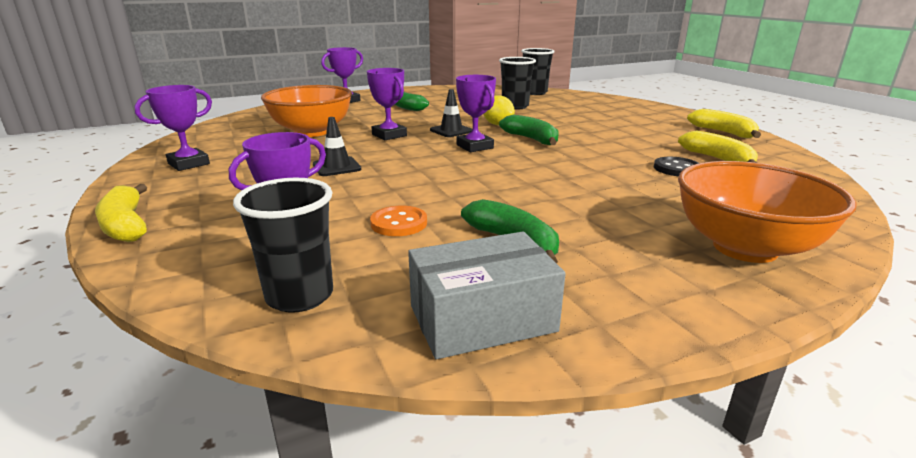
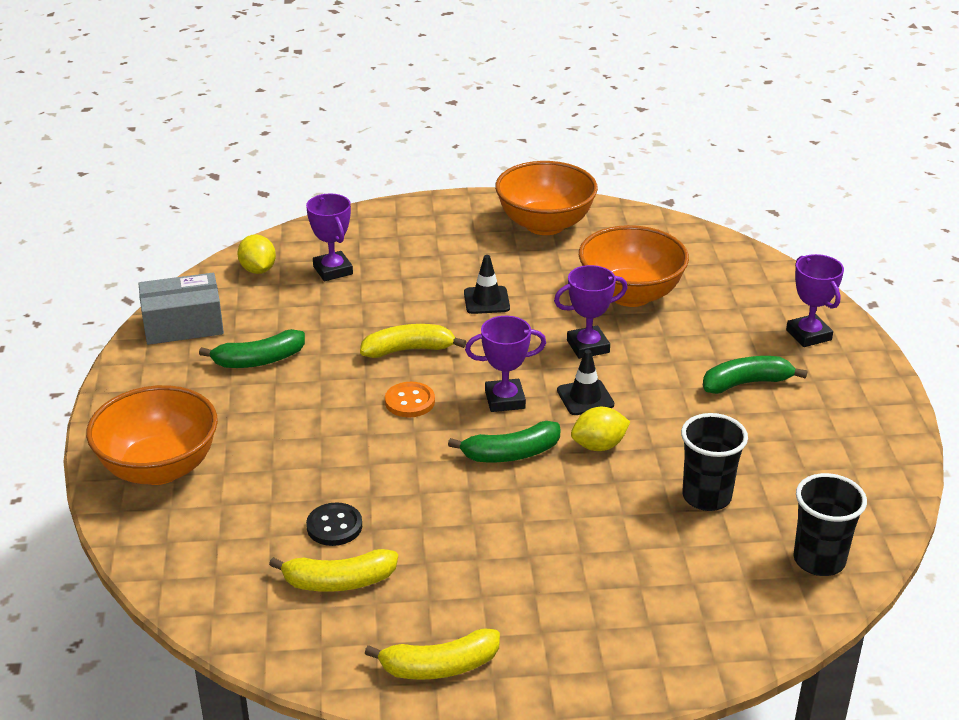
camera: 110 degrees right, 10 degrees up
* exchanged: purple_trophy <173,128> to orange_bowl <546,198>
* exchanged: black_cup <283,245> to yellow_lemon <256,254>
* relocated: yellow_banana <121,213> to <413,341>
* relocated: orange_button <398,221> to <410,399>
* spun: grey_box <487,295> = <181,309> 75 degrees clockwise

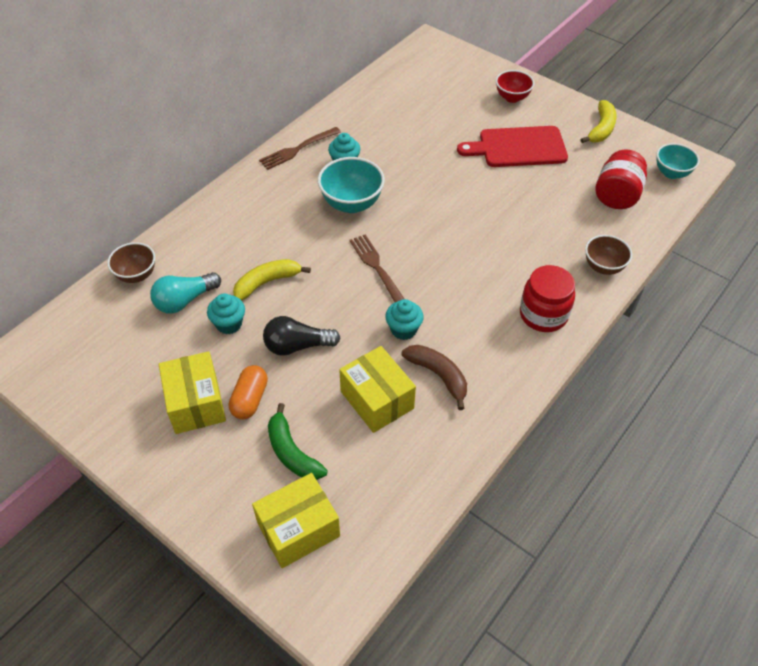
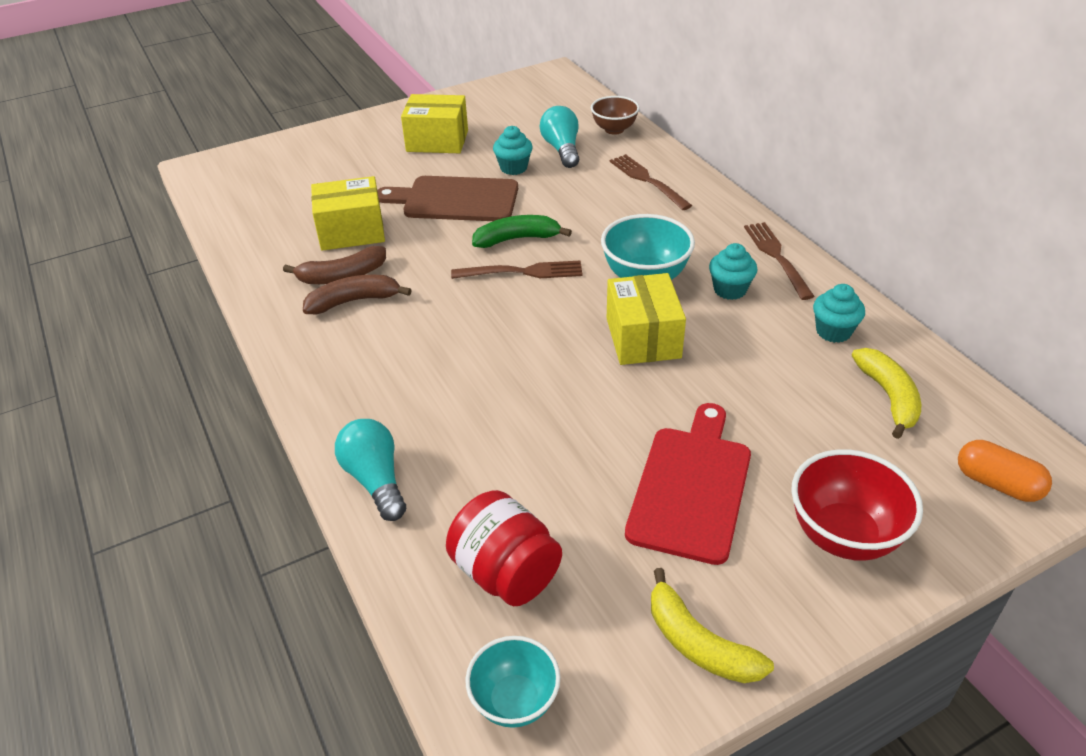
camera: 115 degrees right, 10 degrees down
* size: red_bowl <515,86> = <857,505> x1.52
* exchanged: brown_bowl <608,255> to turquoise_light_bulb <370,470>
* relocated: yellow_banana <272,280> to <886,393>
* missing: red_jar <547,298>
* relocated: turquoise_cupcake <404,319> to <839,313>
* exchanged: black_light_bulb <302,336> to brown_cutting_board <447,198>
* relocated: orange_capsule <248,392> to <1005,471>
* relocated: green_banana <298,441> to <522,231>
* relocated: yellow_box <296,520> to <646,319>
* appeared: brown_fork <651,182>
* appeared: brown_banana <357,294>

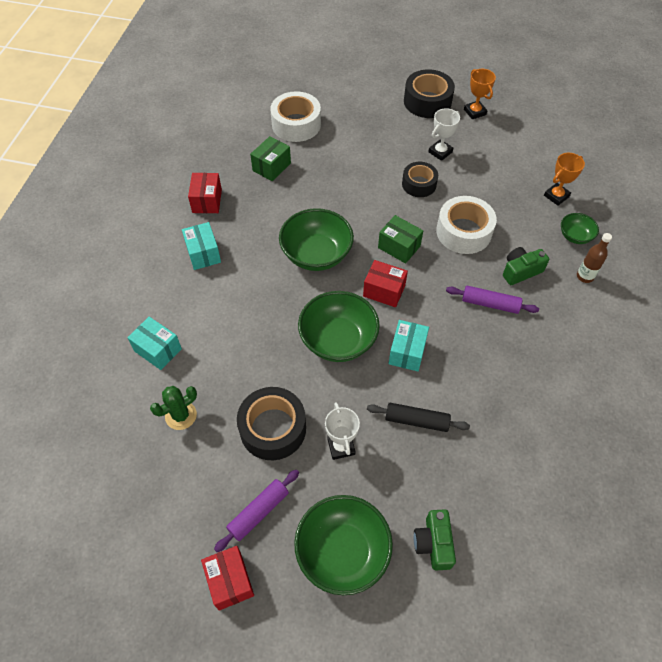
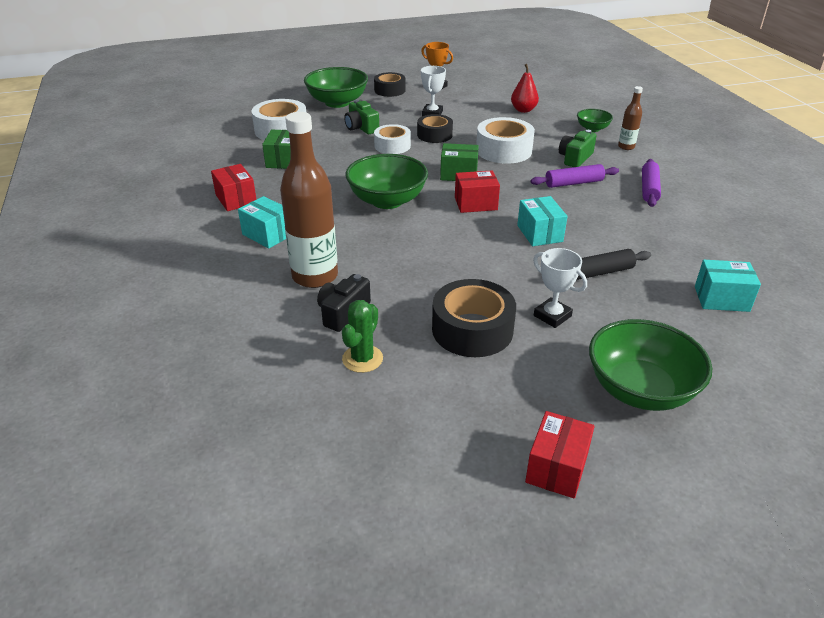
camera: 30 degrees left, 20 degrees down
* size: black_tape <429,93> = <390,84> x0.66
* missing: orange_trophy <564,179>
* relocated: green_bowl <339,326> to <336,87>
* relocated: turquoise_box <154,343> to <728,286>
* relocated: purple_rolling_pin <256,511> to <651,183>
* relocated: green_camera <435,540> to <361,117>
* spun: red_box <227,578> = <560,455> 75 degrees clockwise
* appeared: red_pear <525,88>
* appeared: brown_bottle <309,200>
* appeared: white_tape <392,139>
* appeared: black_camera <344,303>

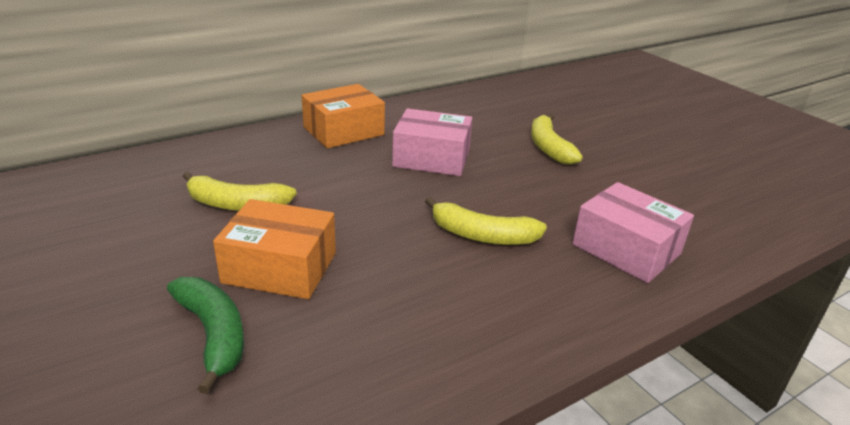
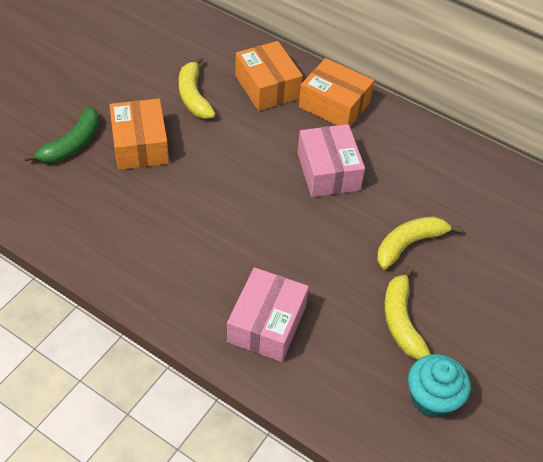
camera: 65 degrees right, 20 degrees up
* relocated: yellow_banana <486,221> to <407,313>
* appeared: orange_box <269,76>
* appeared: turquoise_cupcake <439,386>

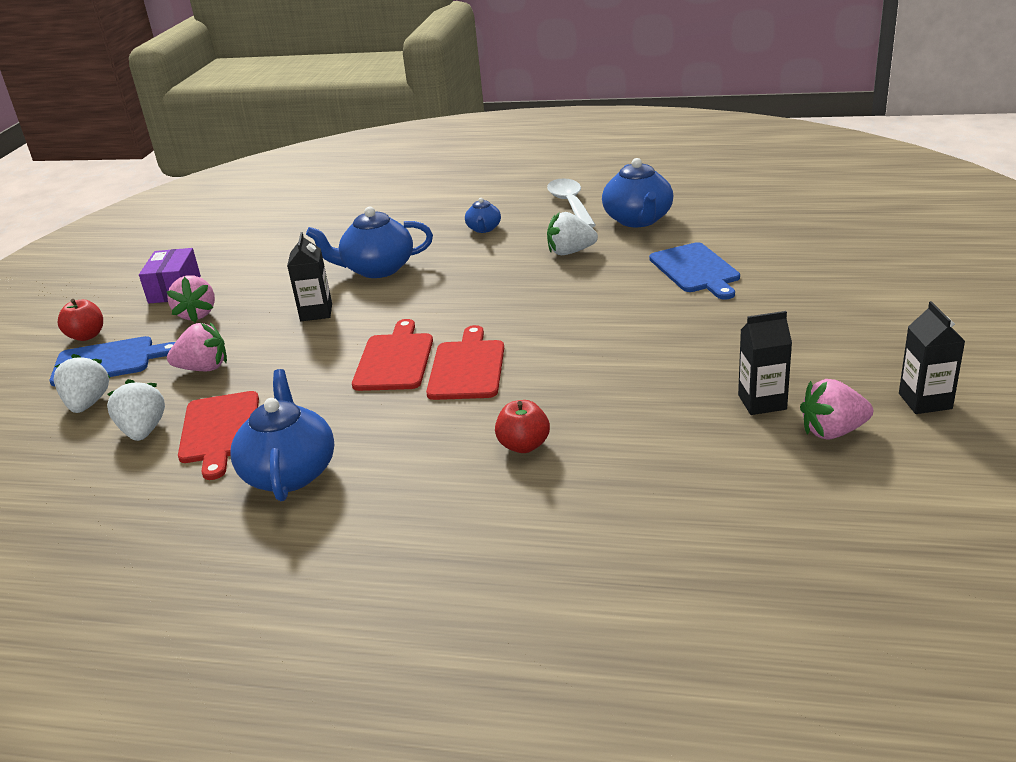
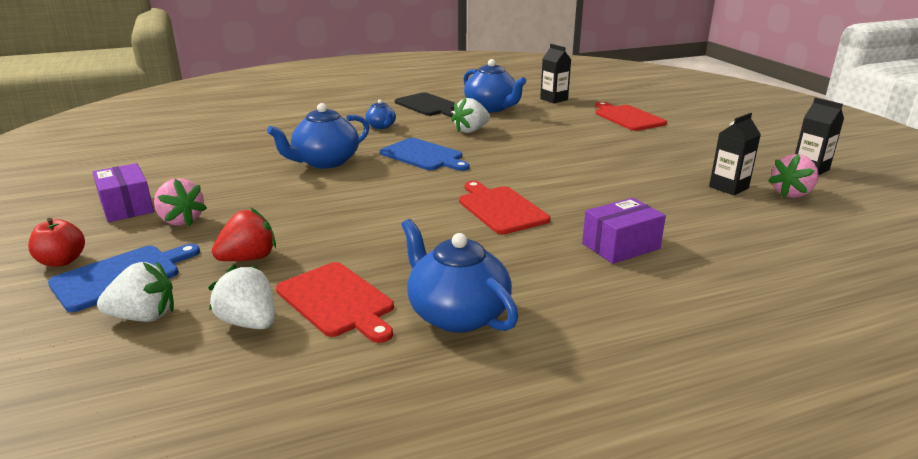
camera: 35 degrees left, 5 degrees down
* exchanged: white_spoon <571,203> to black_cutting_board <426,104>
* relocated: black_carton <309,276> to <555,73>
* relocated: blue_cutting_board <694,271> to <425,154>
* relocated: red_cutting_board <392,355> to <631,116>
* colour: pink_strawberry <197,347> to red_strawberry <244,234>
* spun: white_strawberry <82,383> = <135,292> 120 degrees clockwise
* exchanged: red_apple <522,426> to purple_box <624,231>

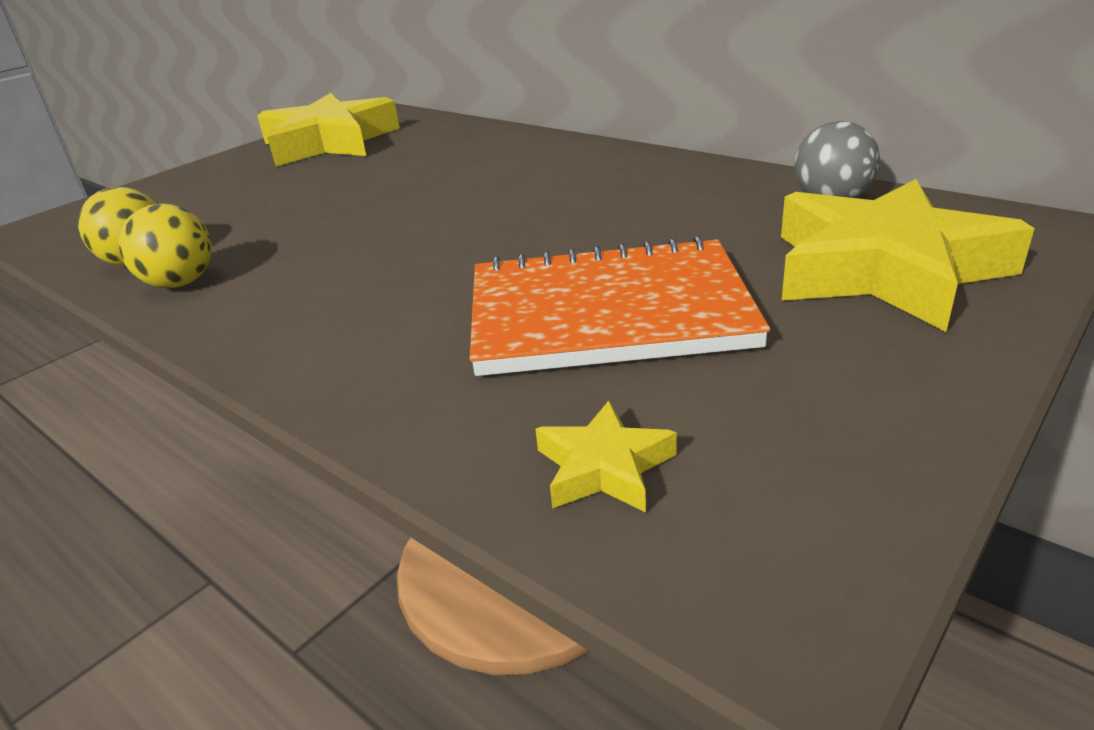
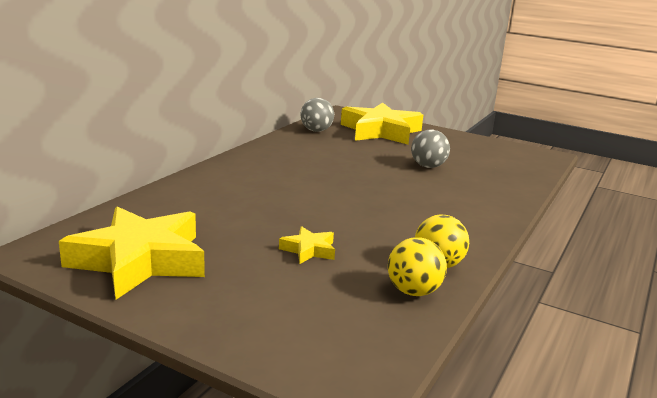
camera: 105 degrees left, 10 degrees down
* exchanged: orange_notebook <620,306> to grey_ball <430,149>
* relocated: yellow_star <606,456> to <307,245>

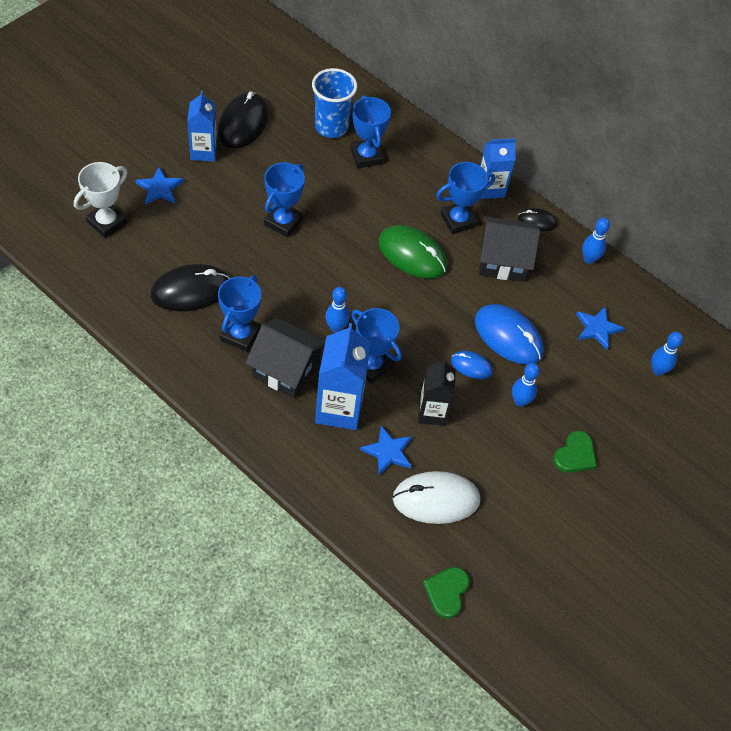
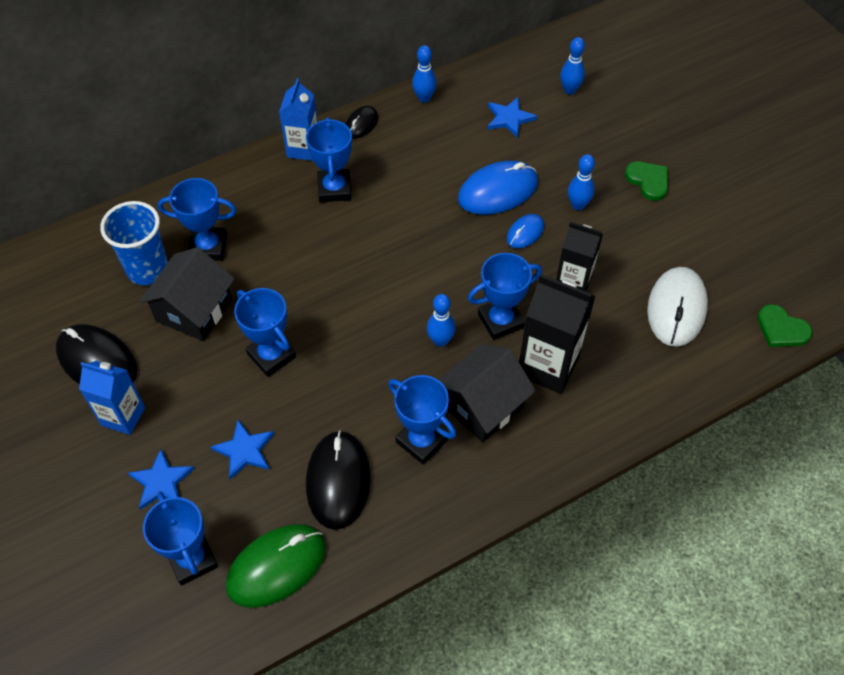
camera: 65 degrees left, 0 degrees up
* colour: white_trophy <100,200> to blue_trophy <180,538>
* relocated: black_house <509,249> to <187,294>
* relocated: green_mouse <412,252> to <276,566>
* colour: blue_carton <343,376> to black_carton <557,334>
* relocated: blue_star <386,450> to <242,450>

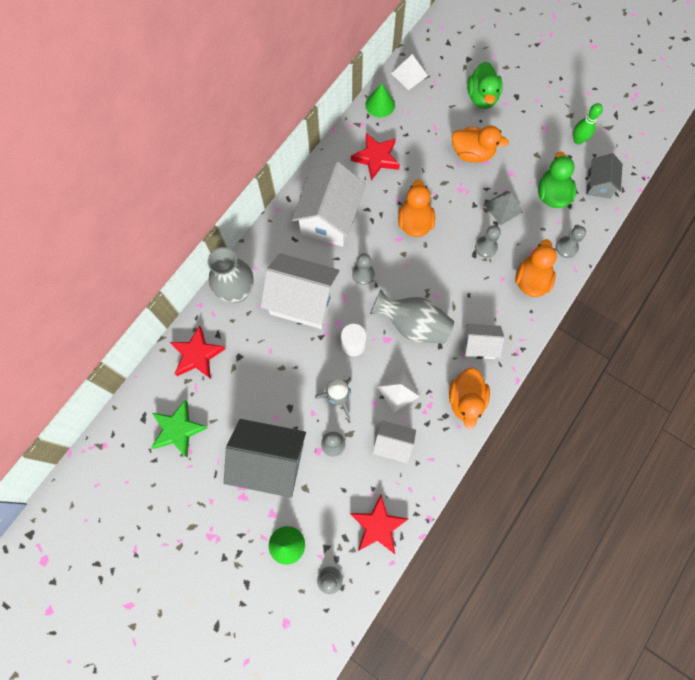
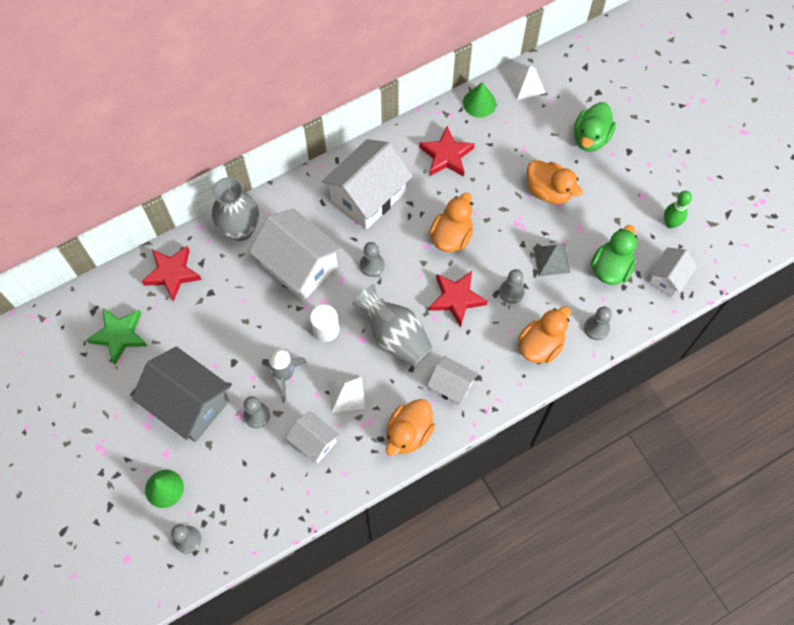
camera: 25 degrees right, 5 degrees down
* colour: grey_house <604,175> to white_house <673,272>
* relocated: red_star <379,524> to <458,299>

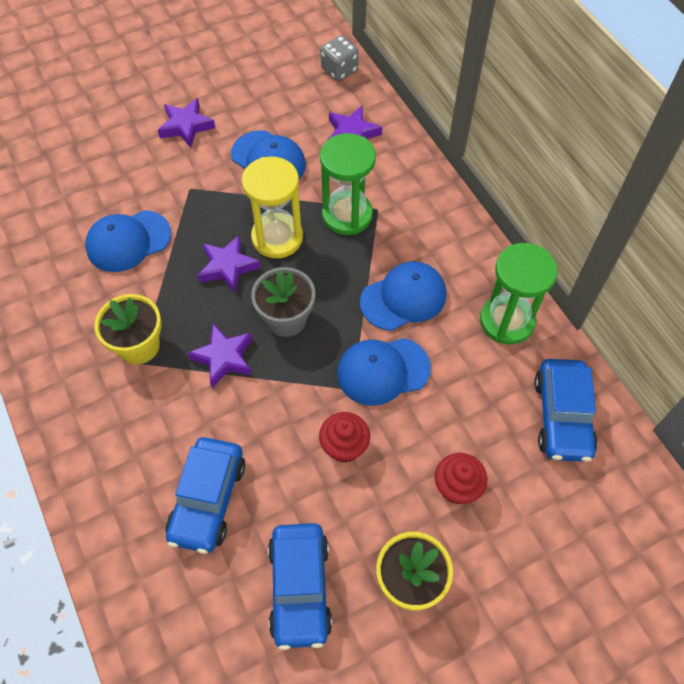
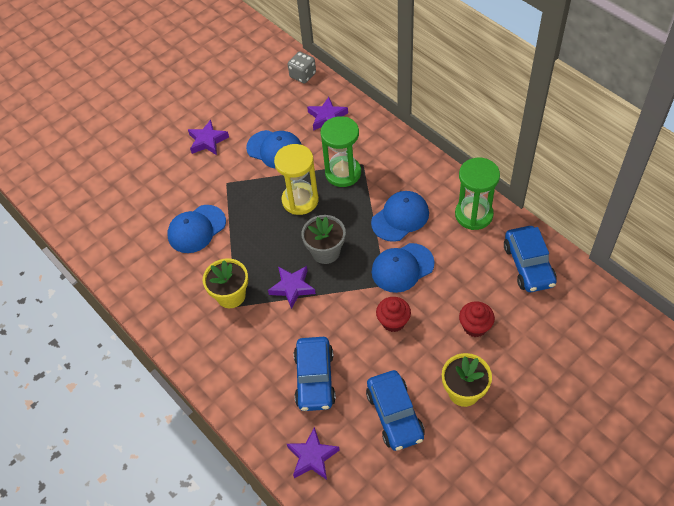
camera: 10 degrees left, 5 degrees down
* relocated: purple_star <229,264> to <313,453>

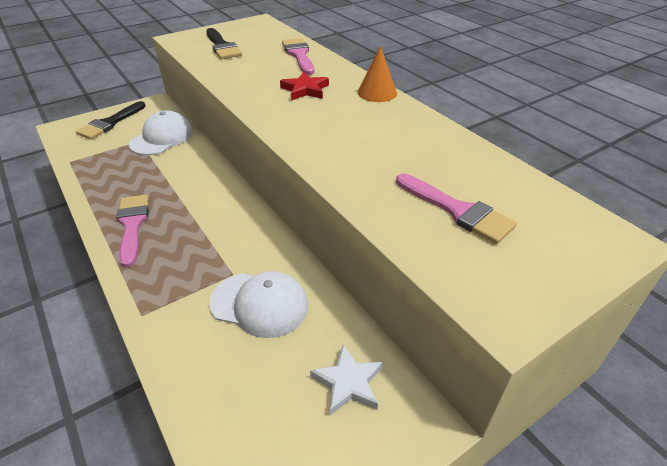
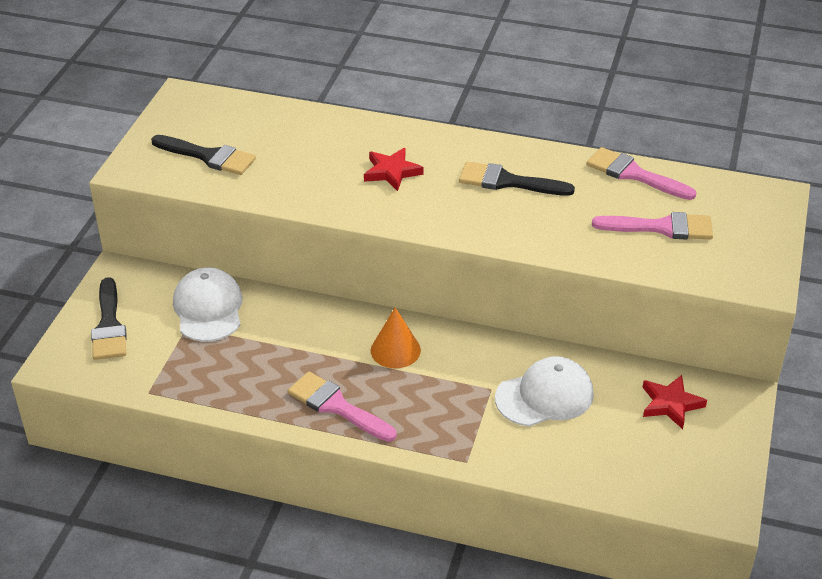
camera: 40 degrees left, 0 degrees up
* relocated: pink_brush <298,56> to <641,173>
* relocated: orange_cone <377,74> to <396,337>
* colour: white_star <346,379> to red_star <674,402>
* appeared: black_brush <517,178>

